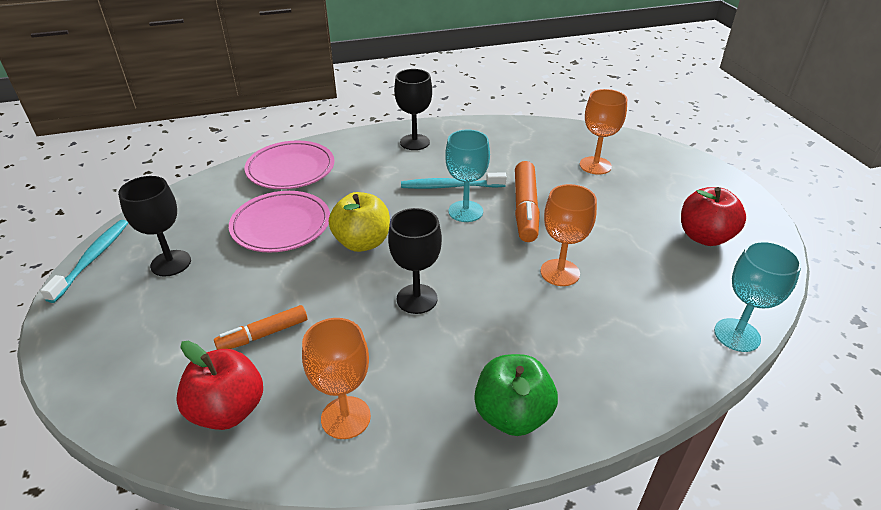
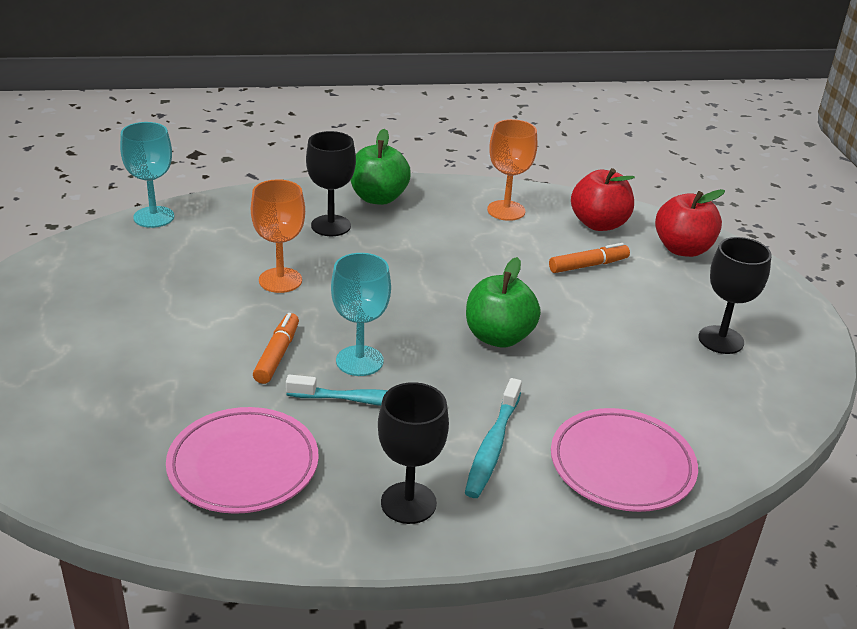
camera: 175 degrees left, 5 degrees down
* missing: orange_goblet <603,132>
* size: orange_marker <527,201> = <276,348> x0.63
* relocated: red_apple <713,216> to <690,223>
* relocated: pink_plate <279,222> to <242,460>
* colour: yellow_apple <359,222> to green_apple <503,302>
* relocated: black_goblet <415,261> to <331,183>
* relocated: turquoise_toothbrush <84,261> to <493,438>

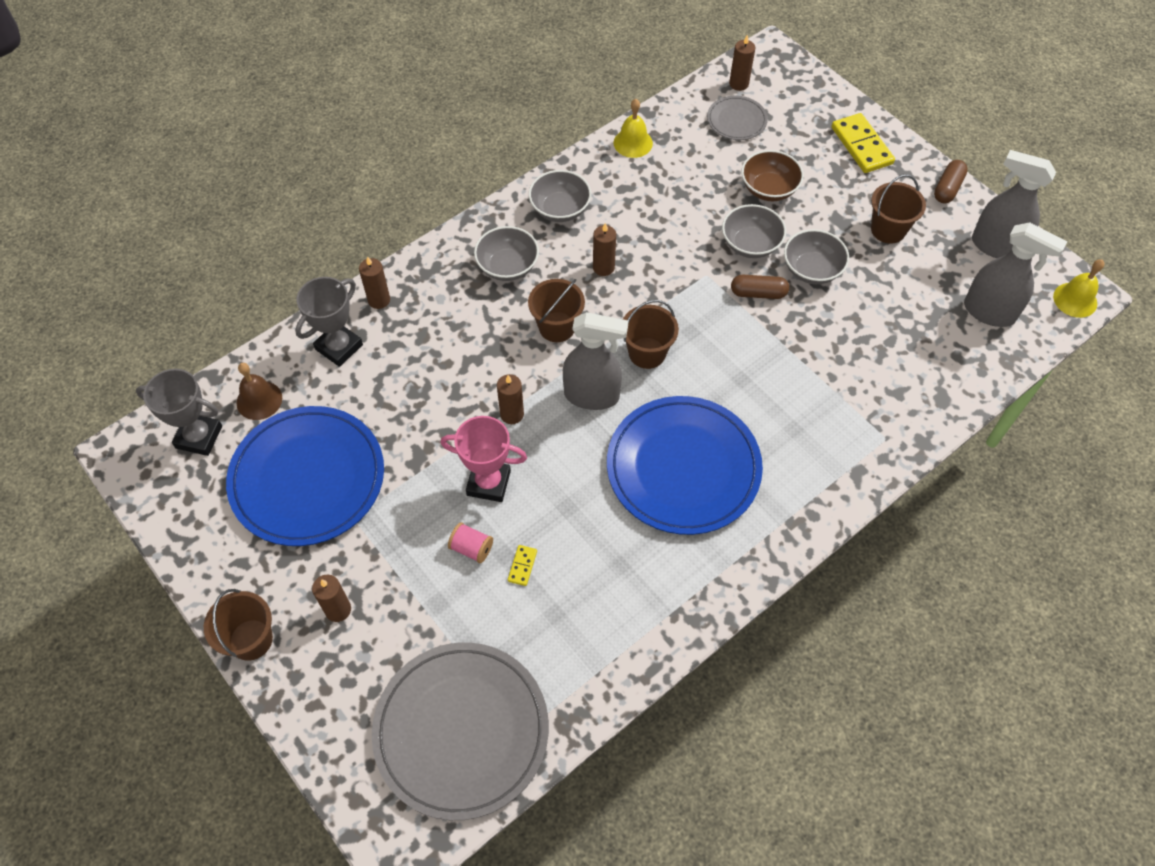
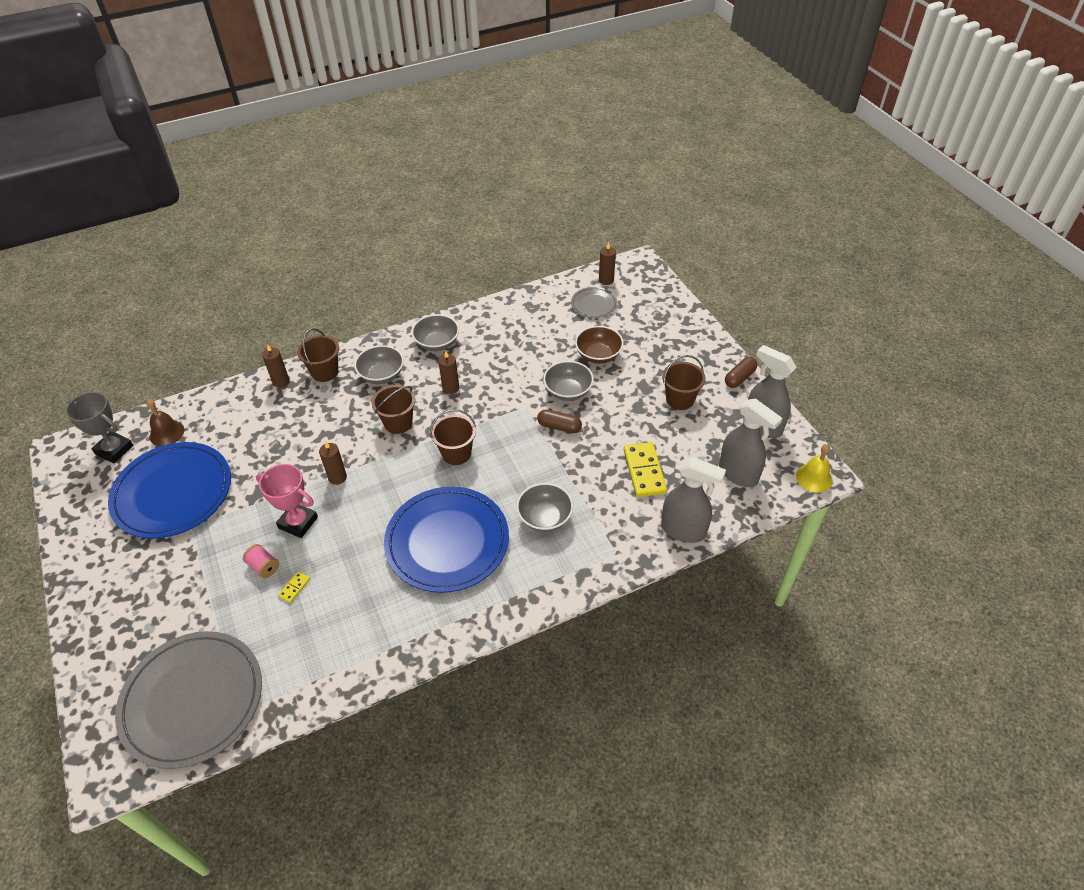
camera: 15 degrees right, 10 degrees down
* missing: yellow_bell <633,128>
* relocated: yellow_domino <863,143> to <645,469>
* relocated: grey_bowl <816,256> to <545,507>
* missing: grey_trophy <329,322>
* relocated: grey_spray_bottle <595,361> to <693,500>
* missing: brown_candle <331,598>
* relocated: brown_bucket <238,625> to <318,355>

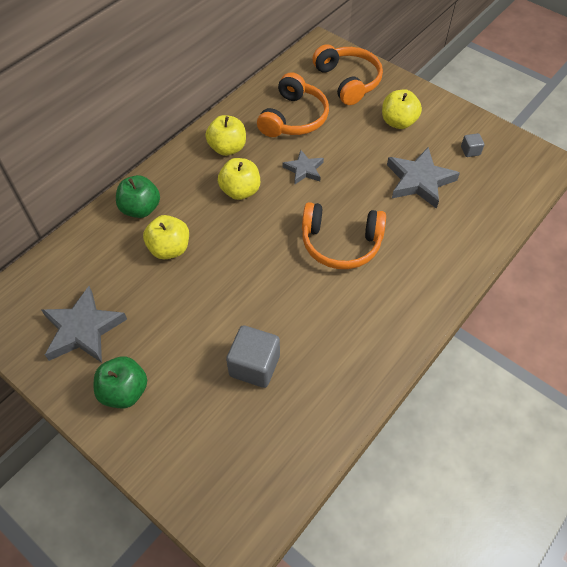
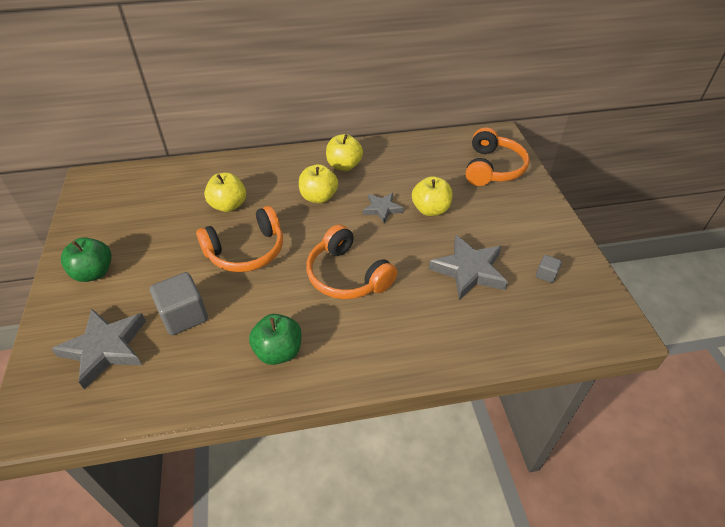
camera: 40 degrees right, 10 degrees down
* relocated: orange_headphones <293,104> to <239,239>
* relocated: yellow_apple <402,109> to <432,196>
* relocated: green_apple <138,196> to <275,339>
* relocated: grey_star <84,324> to <98,349>

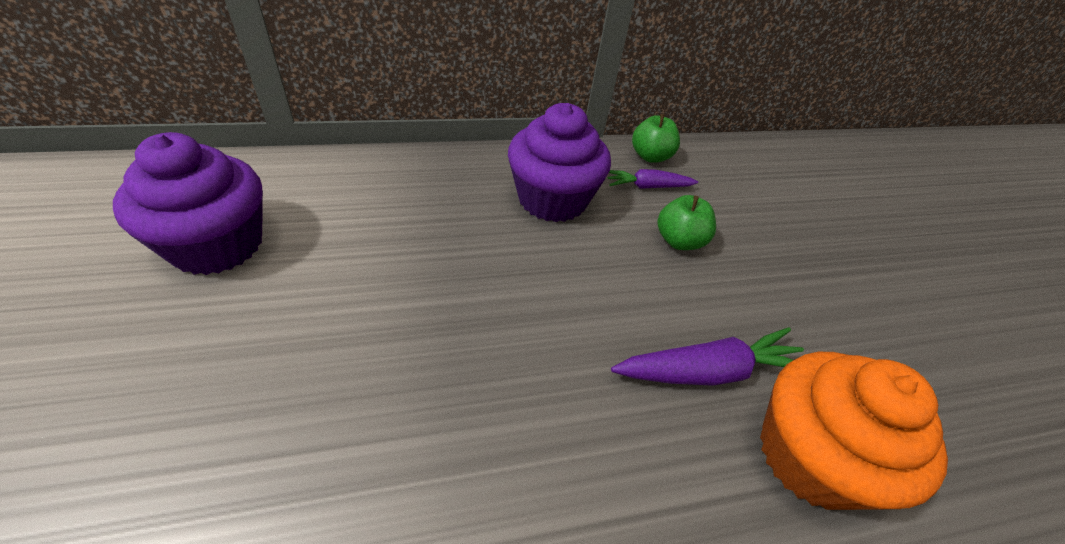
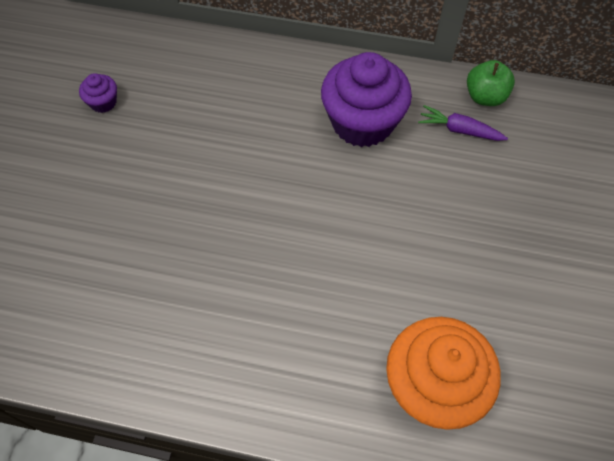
camera: 30 degrees right, 15 degrees up
* size: purple_cupcake <188,203> = <98,93> x0.44
* missing: green_apple <686,222>
* missing: purple_carrot <707,356>

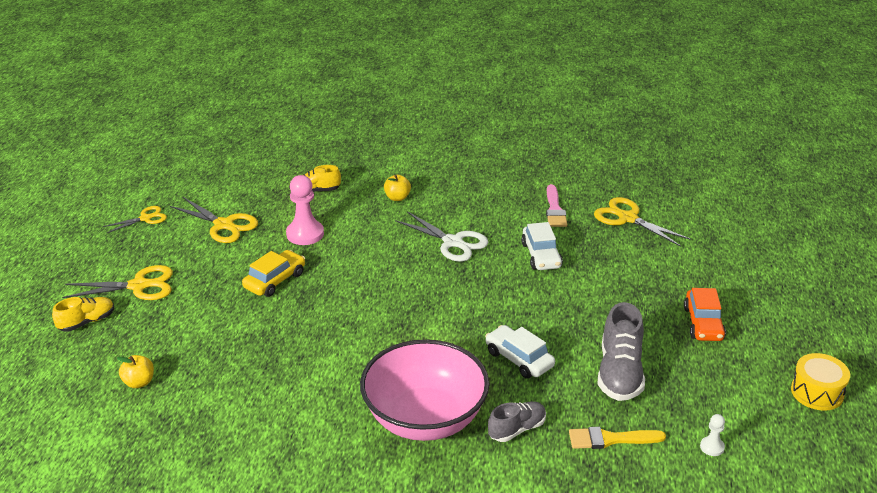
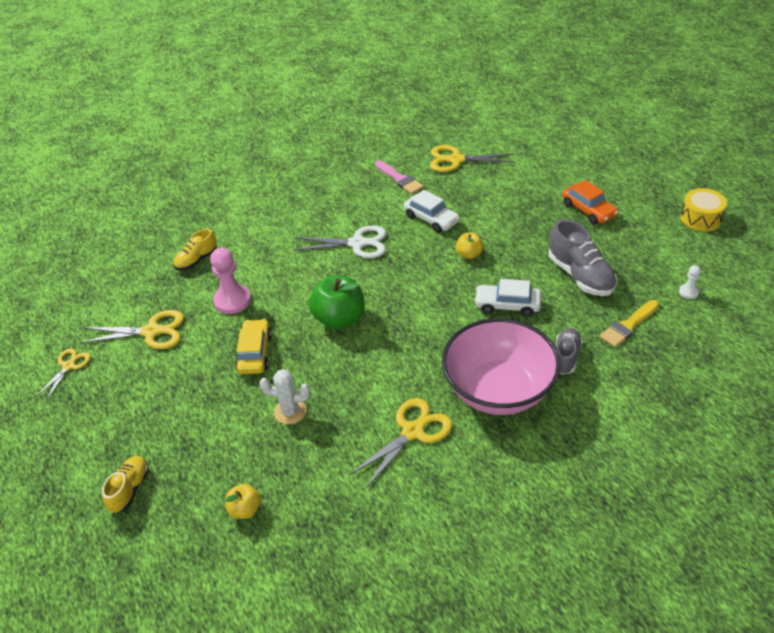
camera: 35 degrees left, 10 degrees up
* relocated: yellow_apple <397,188> to <469,245>
* relocated: yellow_scissors <117,282> to <400,443>
* appeared: green_apple <337,302>
* appeared: white_cactus <284,397>

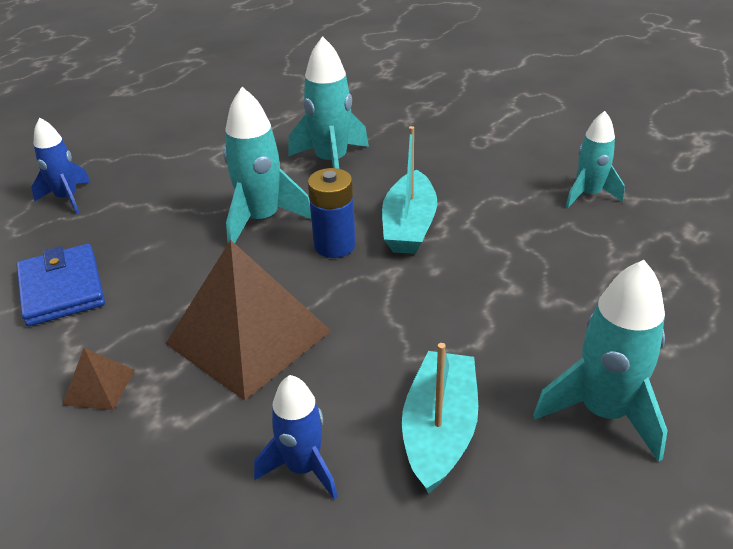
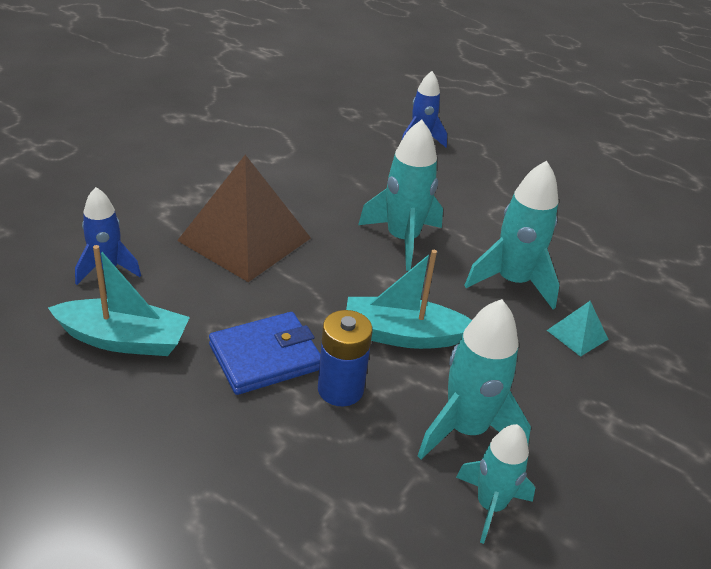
camera: 80 degrees right, 0 degrees up
* relocated: blue_battery <332,213> to <345,358>
* relocated: blue_wallet <61,285> to <264,353>
* relocated: turquoise_rocket <600,361> to <474,379>
* missing: brown_pyramid <98,379>
* appeared: turquoise_pyramid <577,329>

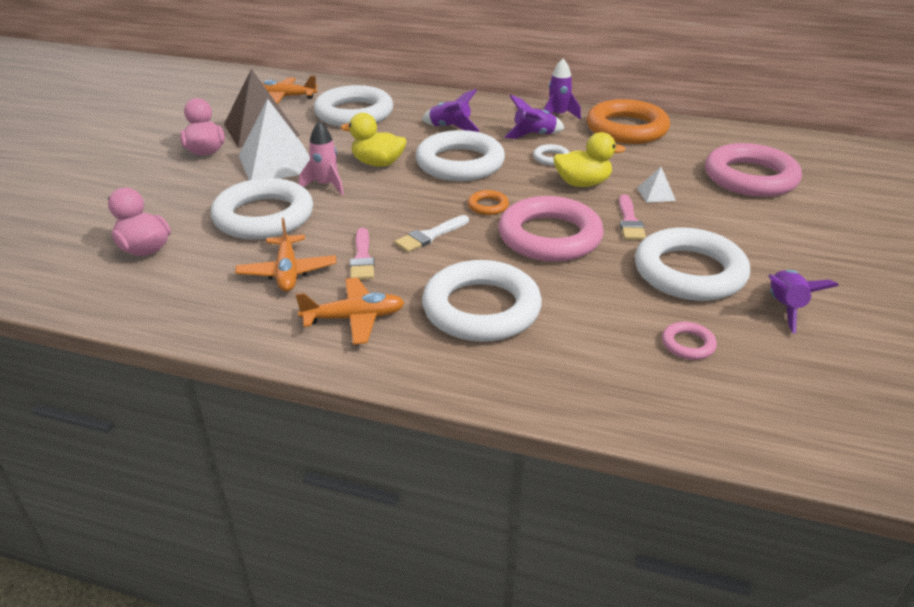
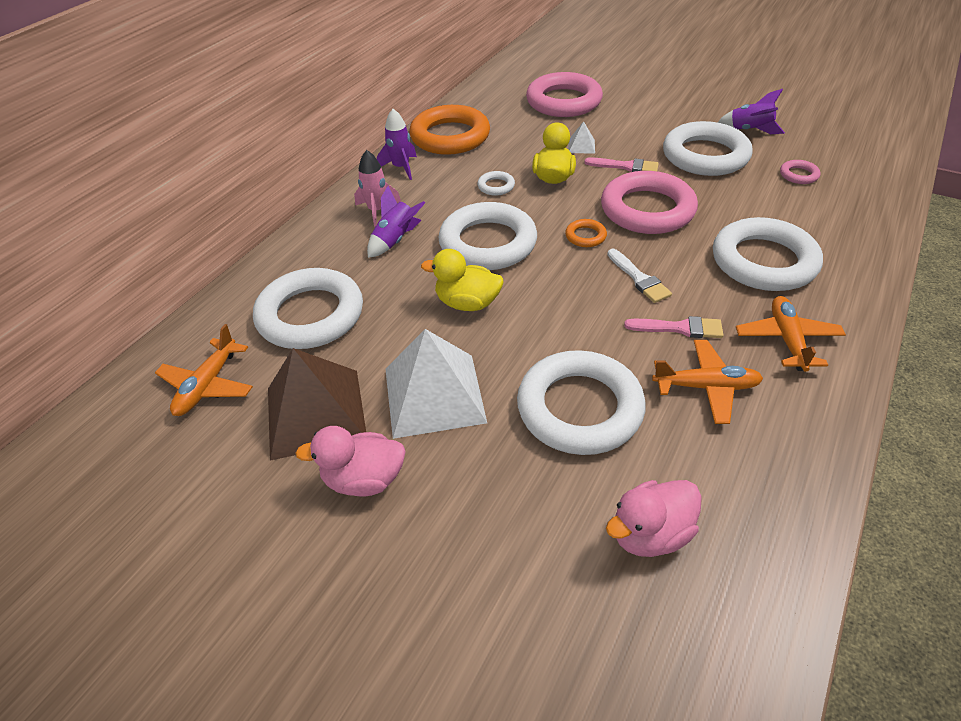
camera: 75 degrees left, 10 degrees up
* missing: purple_rocket <534,117>
* spun: yellow_duck <374,140> = <462,280> 75 degrees clockwise
* relocated: pink_rocket <321,158> to <377,188>

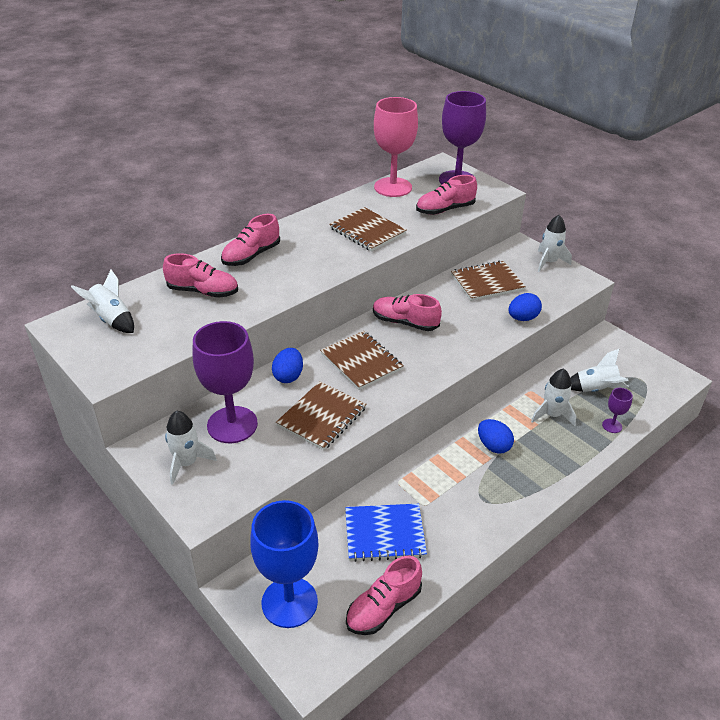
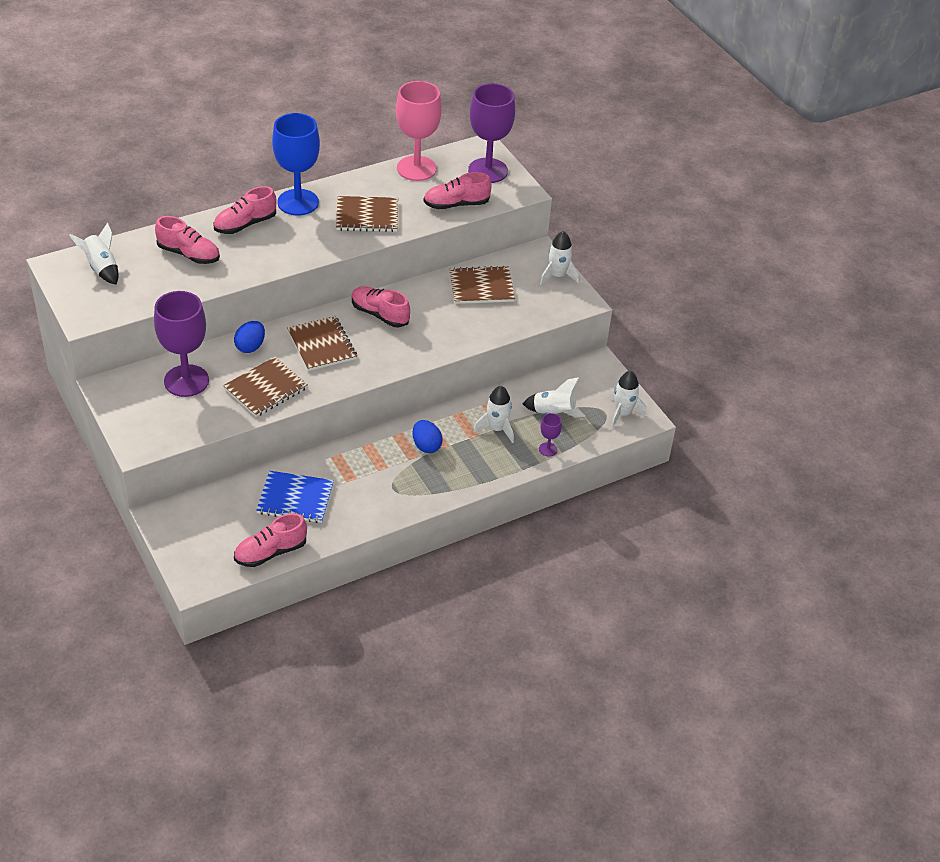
camera: 10 degrees right, 5 degrees up
* spun: brown_notebook <368,229> = <367,214> 60 degrees counterclockwise
* missing: blue_egg <525,307>
* relocated: white_rocket <191,447> to <629,399>
* relocated: blue_goblet <284,564> to <296,164>

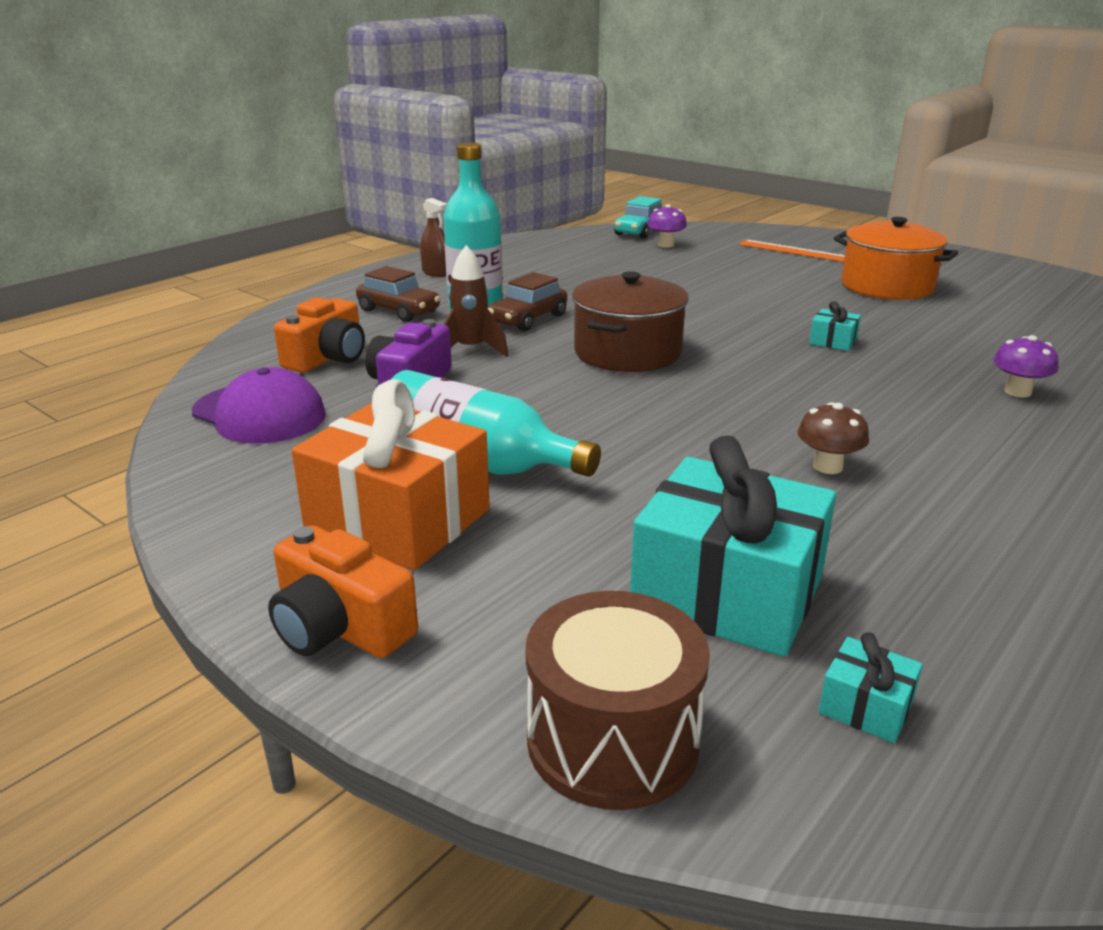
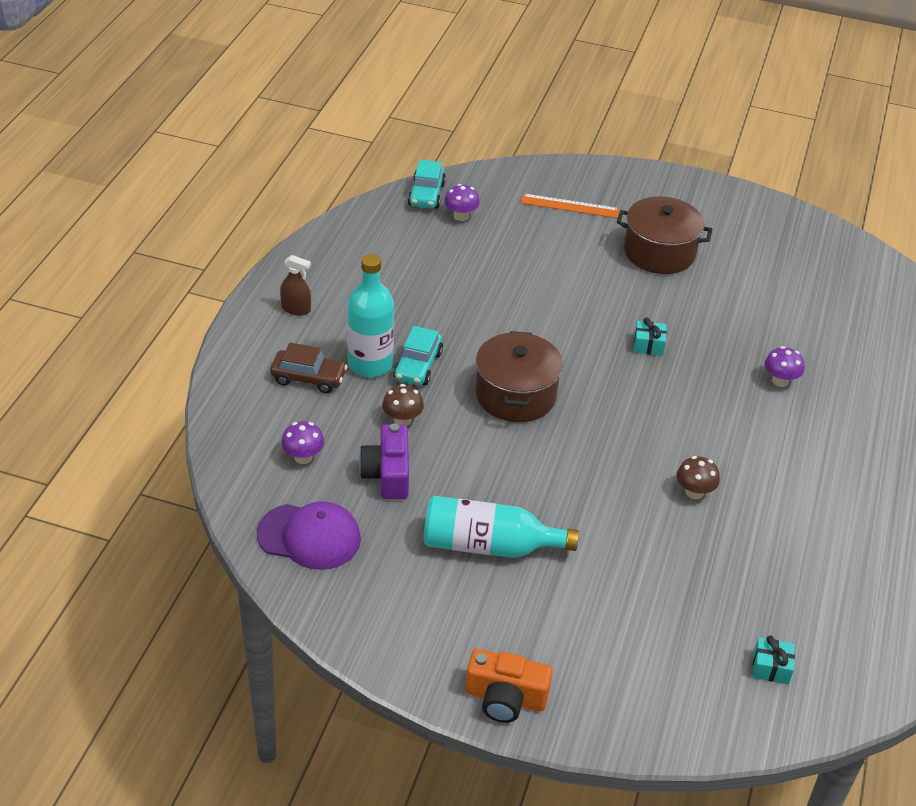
camera: 25 degrees left, 15 degrees up
* colour: orange_pot <896,258> to brown_pot <665,235>
* exchanged: brown_rocket <475,301> to brown_mushroom <403,405>
* colour: brown_car <527,301> to turquoise_car <418,355>
* exchanged: orange_camera <319,335> to purple_mushroom <302,442>
* missing: orange_gift <391,474>
* missing: turquoise_gift <733,546>
* missing: brown_drum <618,700>

